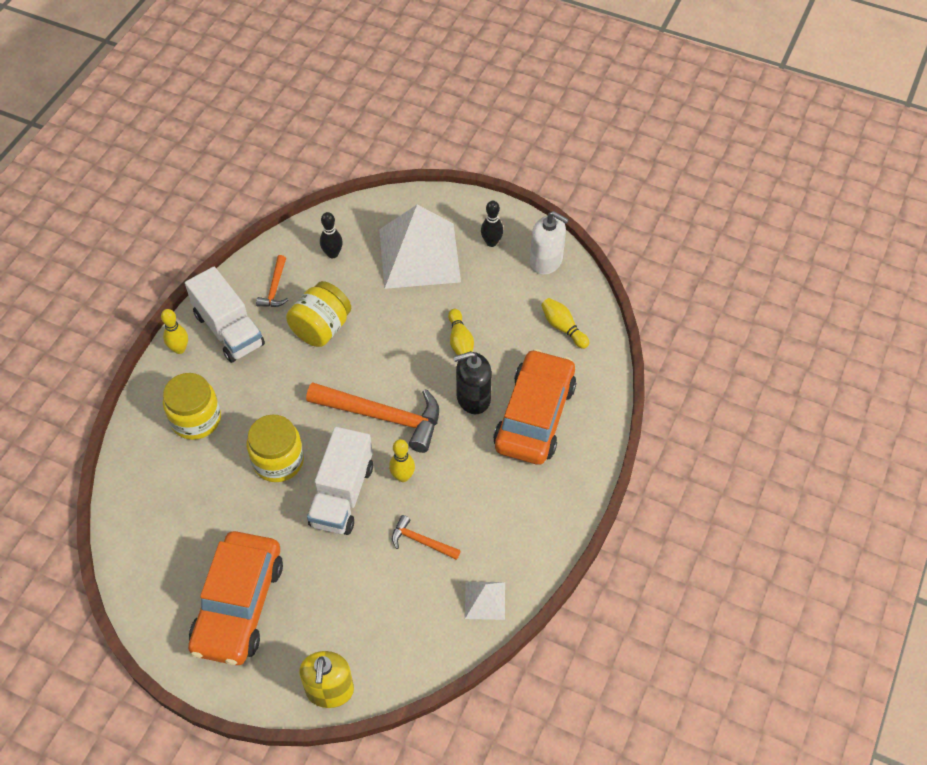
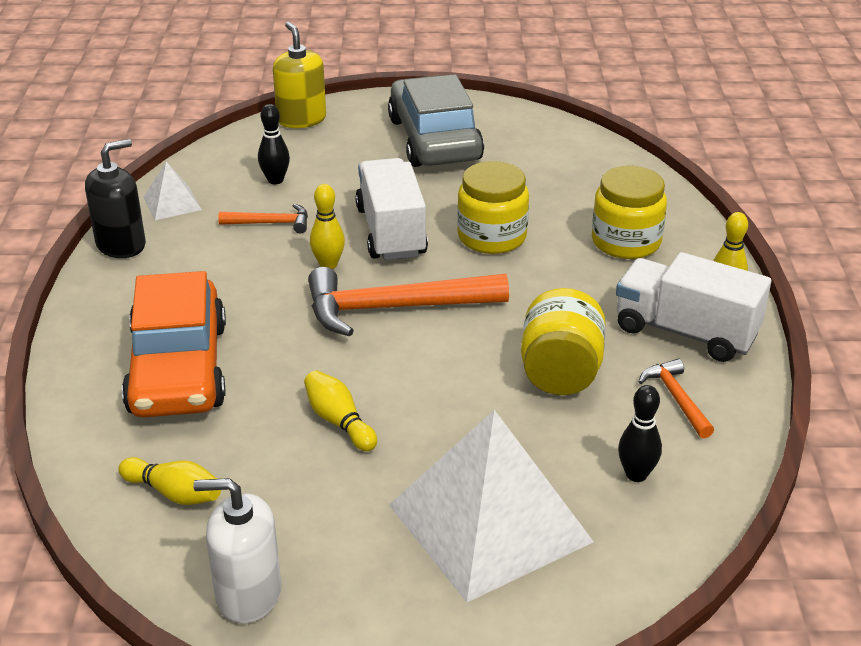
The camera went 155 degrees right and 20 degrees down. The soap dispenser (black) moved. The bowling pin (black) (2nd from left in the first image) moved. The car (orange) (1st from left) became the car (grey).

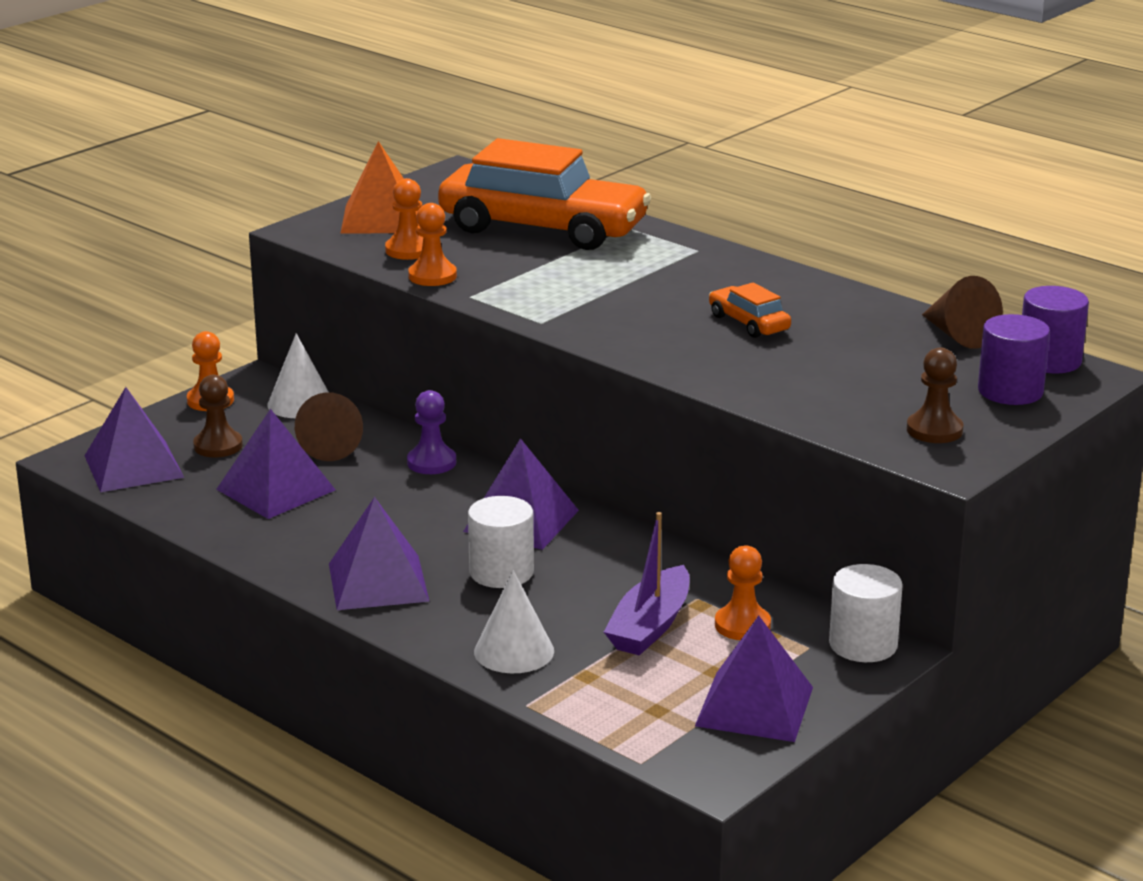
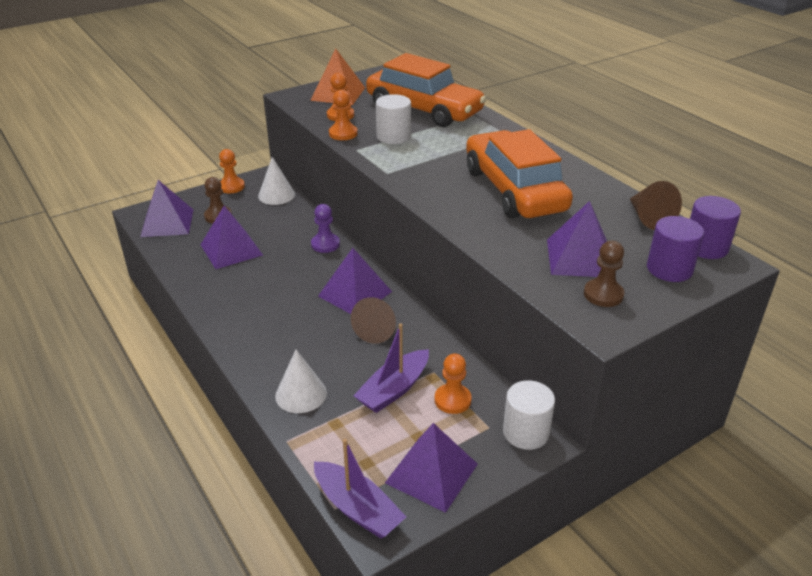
The camera went 15 degrees right and 10 degrees up. The boat (purple) (1st from left) appeared. The cone (brown) (1st from left) moved. The cylinder (white) (1st from left) moved. The car (orange) (2nd from left) changed to 2.34 times the size. The pyramid (purple) (3rd from left in the first image) moved.

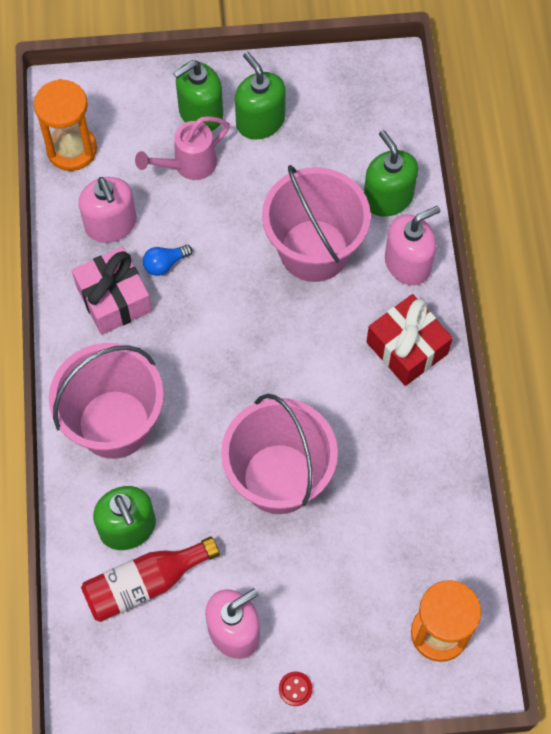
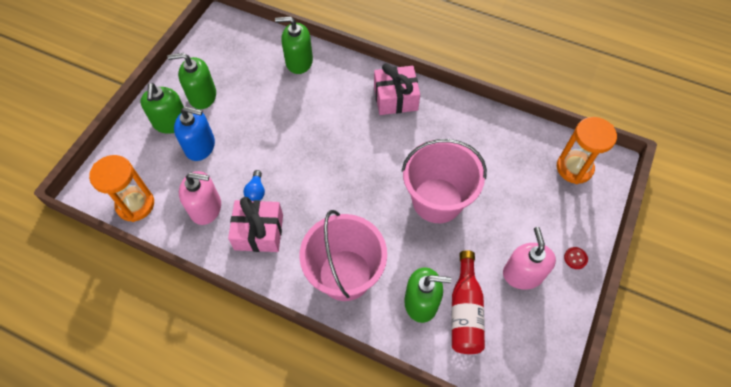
The camera went 60 degrees left and 5 degrees down. The watering can (pink) was replaced by the soap dispenser (blue). The gift (red) became the gift (pink) (2nd from left). The bucket (pink) (3rd from left) disappeared. The soap dispenser (pink) (3rd from left) disappeared.

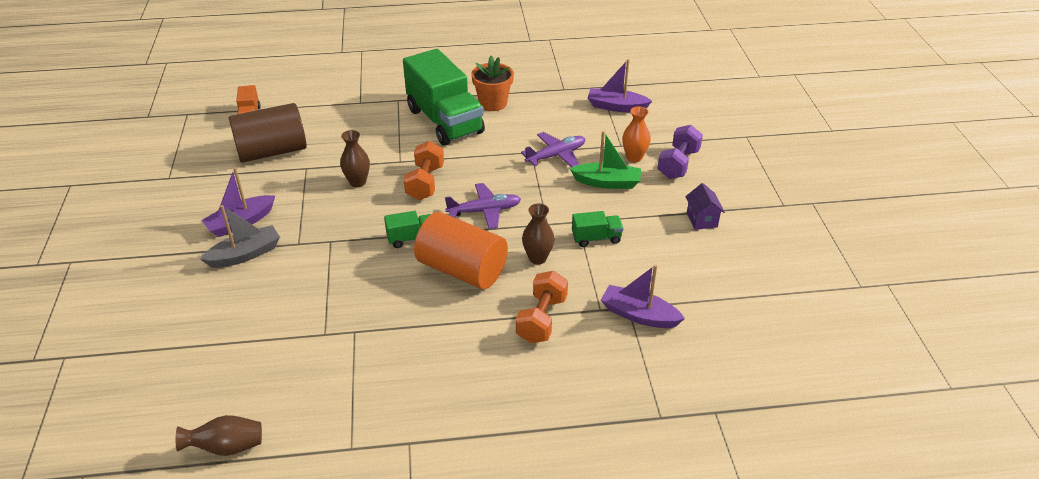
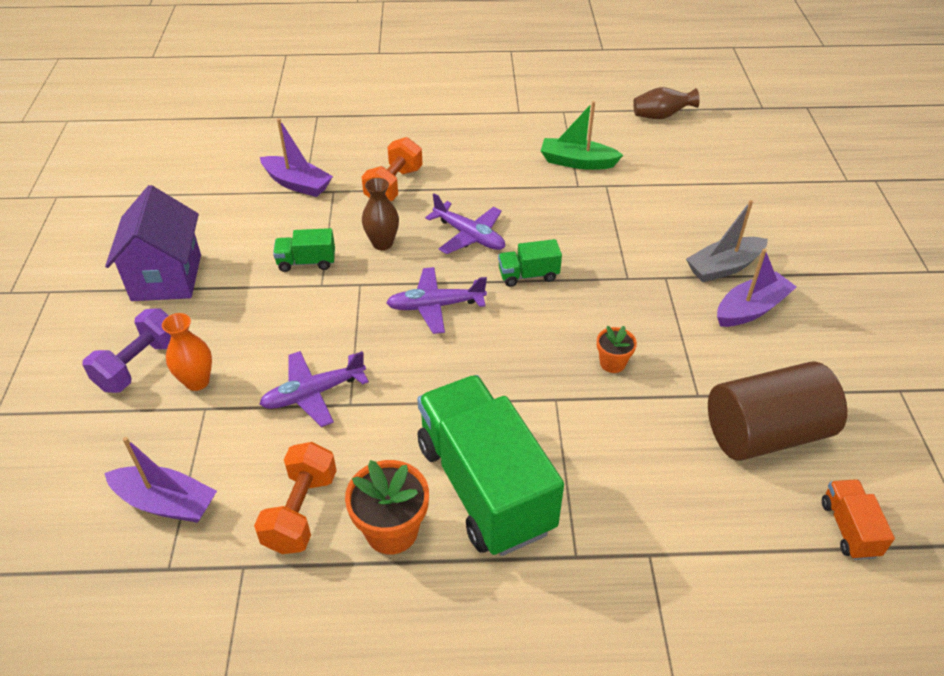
The camera went 175 degrees left and 5 degrees up. The house (purple) changed to 1.95 times the size. The dumbbell (orange) (1st from left) moved. The cylinder (orange) was replaced by the plane (purple) (3rd from left). The boat (green) moved. The vase (brown) (2nd from left) was replaced by the flower pot (orange) (2nd from left).

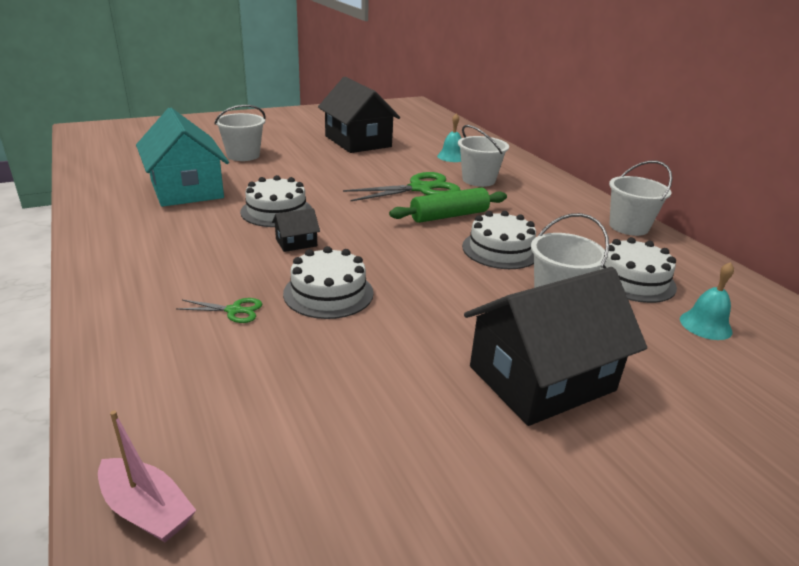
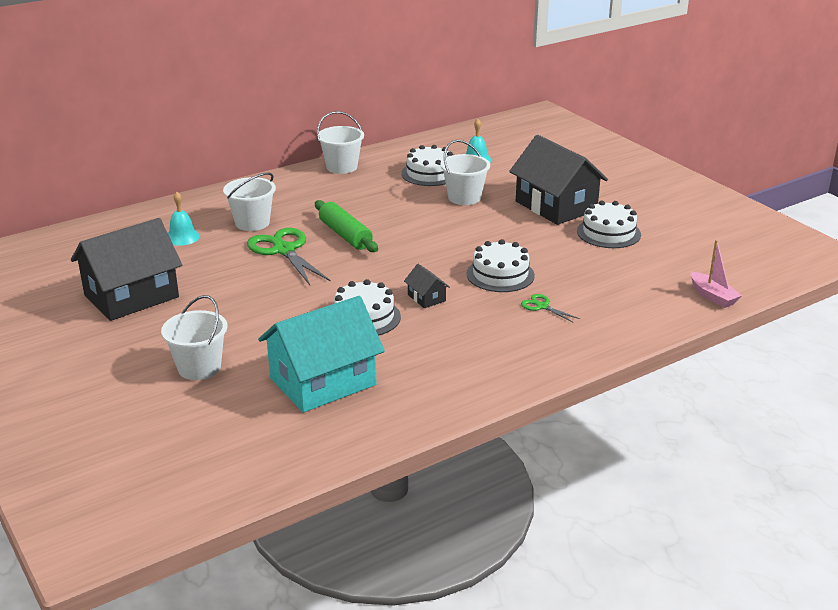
The camera went 95 degrees left and 0 degrees up. The scissors (green) (1st from left in the first image) turned 45 degrees counterclockwise. The cake (white) (3rd from left in the first image) moved. The boat (pink) turned 120 degrees clockwise.

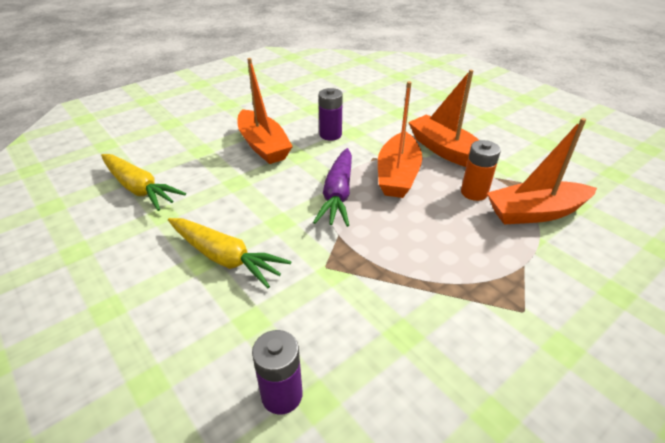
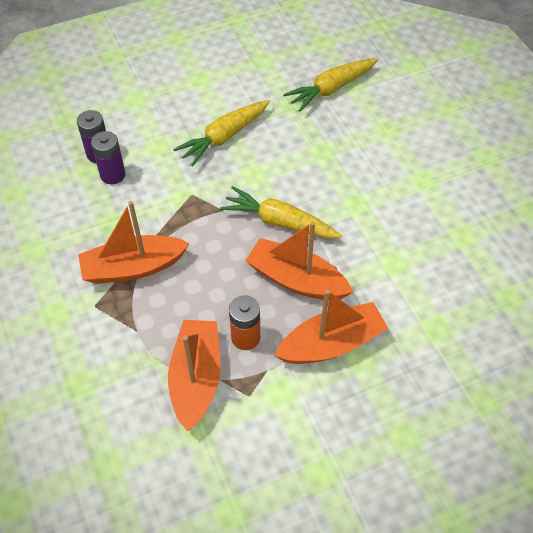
The camera went 105 degrees right and 15 degrees up. The boat (orange) (1st from left) moved. The battery (purple) (2nd from left) moved. The carrot (purple) became the carrot (yellow) (2nd from left).

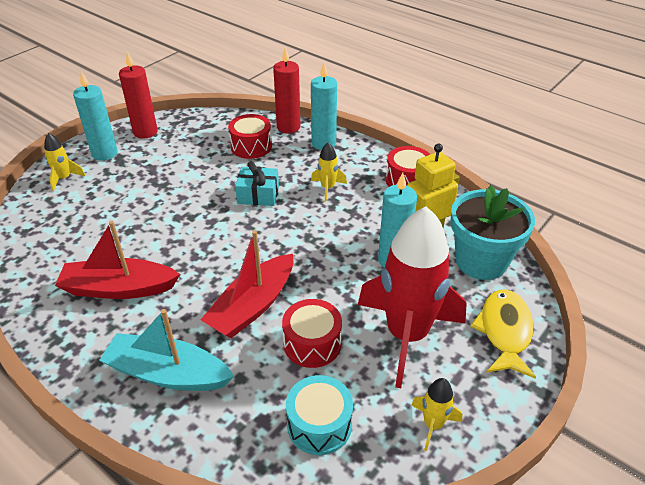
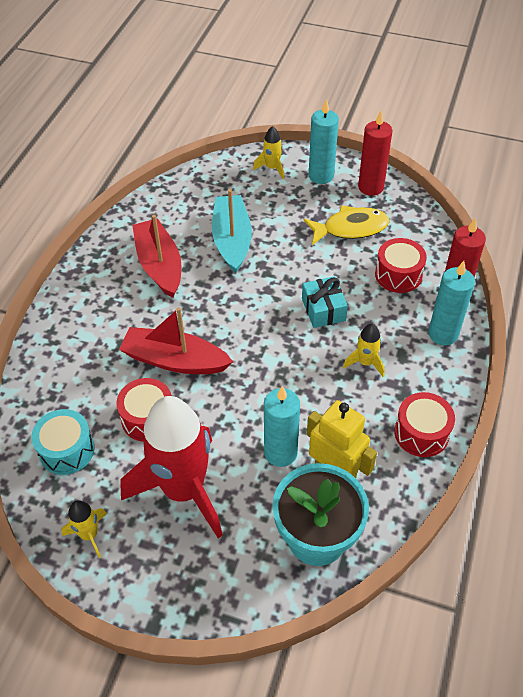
The camera went 70 degrees right and 10 degrees up. The boat (turquoise) moved. The fish (yellow) moved.

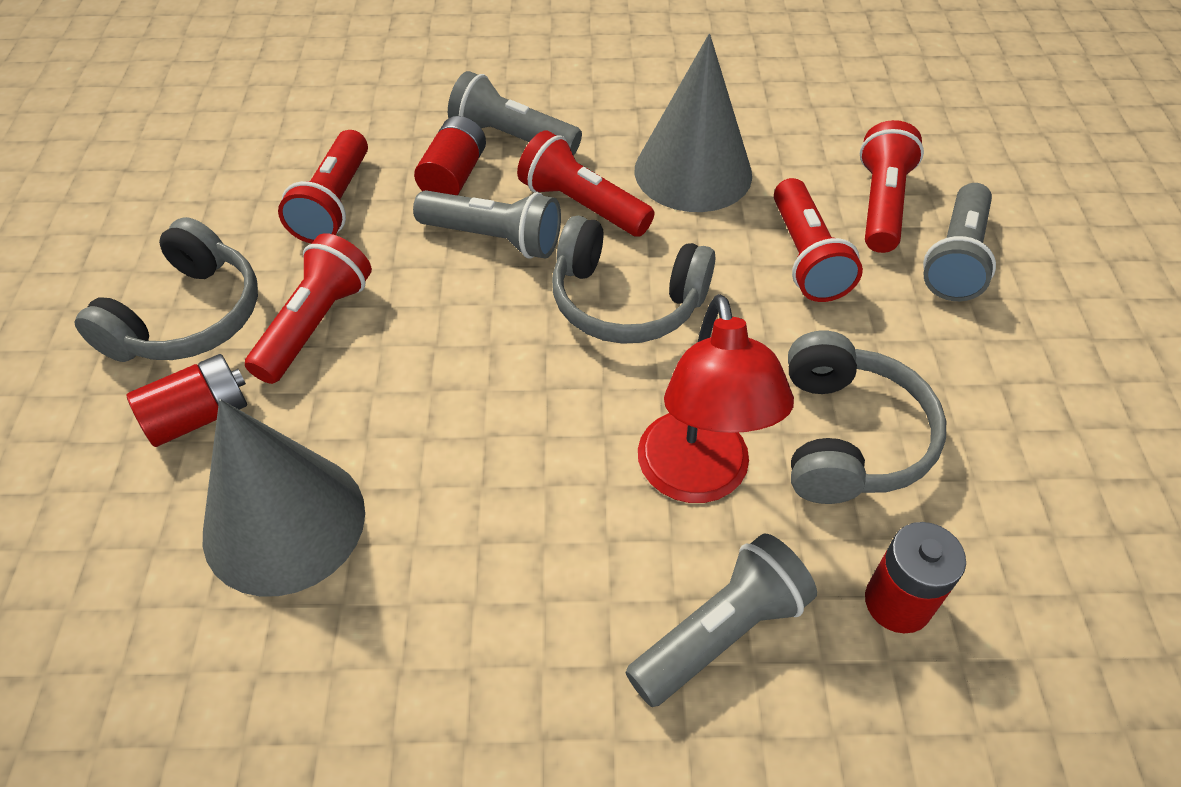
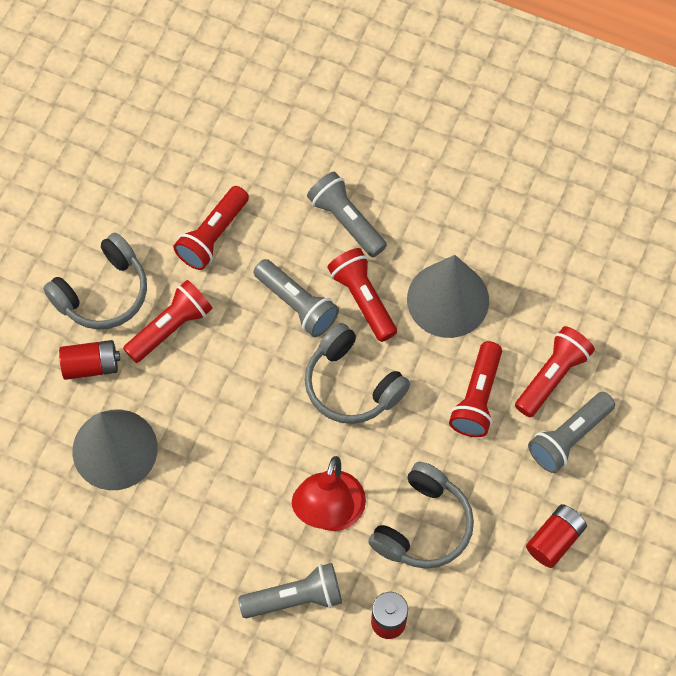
The camera went 25 degrees right and 15 degrees up. The battery (red) (2nd from left in the first image) moved.

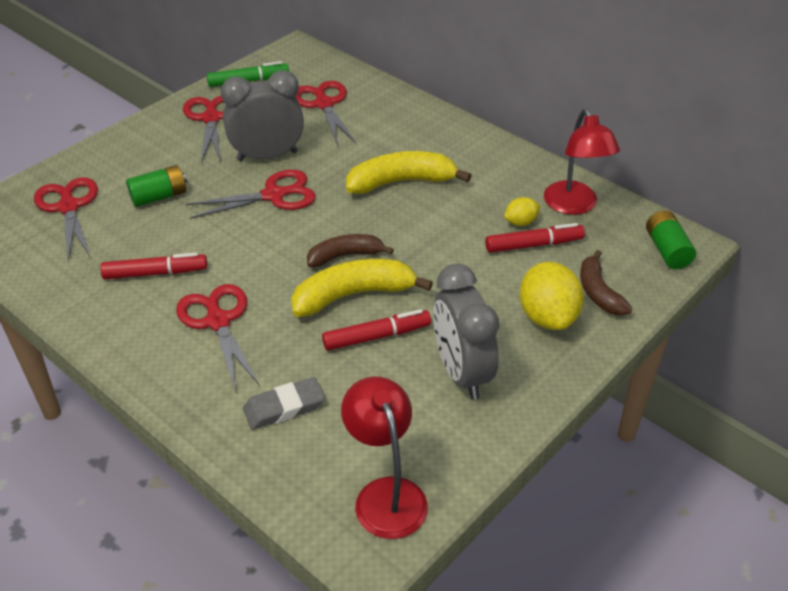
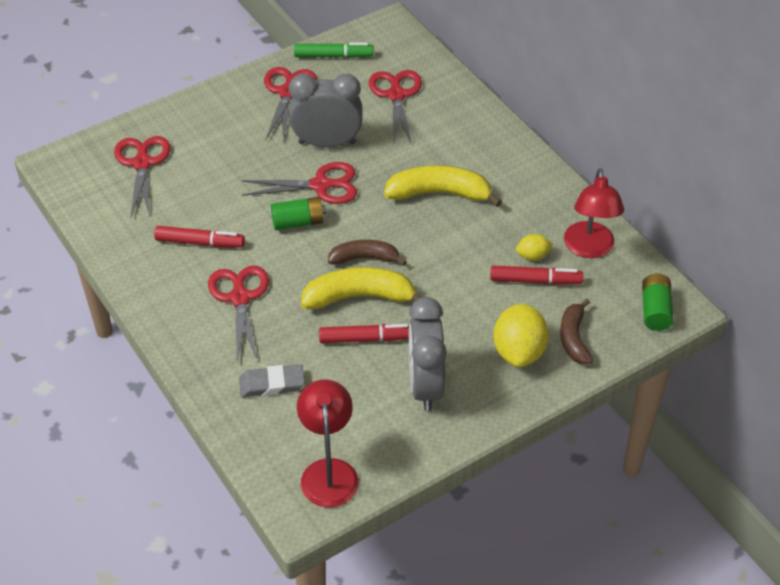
The camera went 15 degrees right and 5 degrees up. The battery (green) (1st from left) moved.

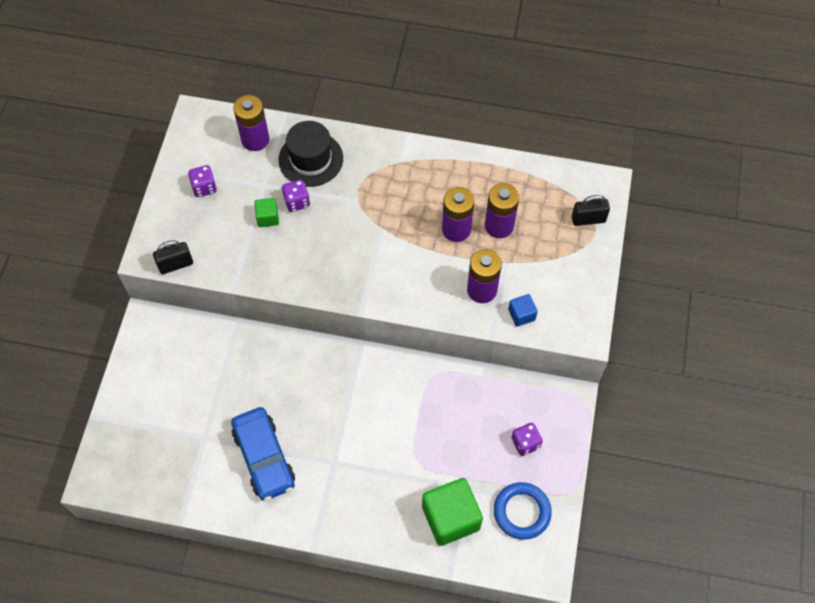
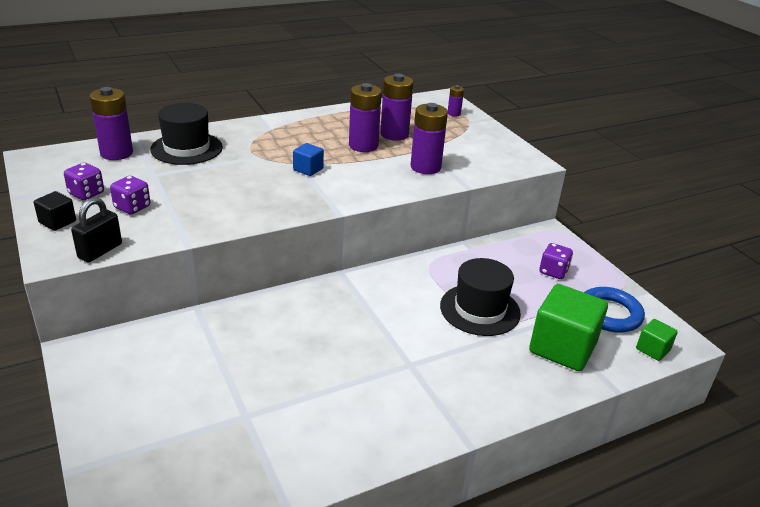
The camera went 40 degrees left and 30 degrees down. The cube (black) appeared. The dice (purple) (2nd from left) moved. The cube (blue) moved. The hat (black) (2nd from left) appeared. The padlock (black) (2nd from left) was replaced by the battery (purple) (5th from left). The cube (green) (1st from left in the first image) moved. The car (blue) disappeared.

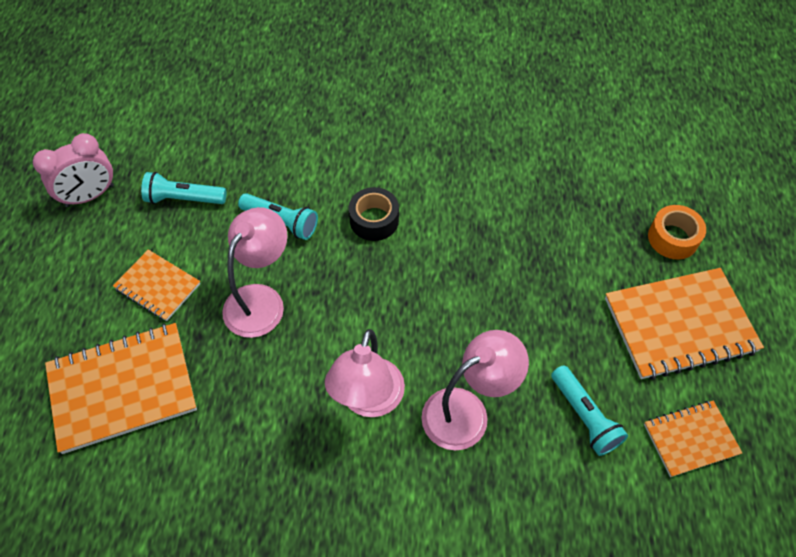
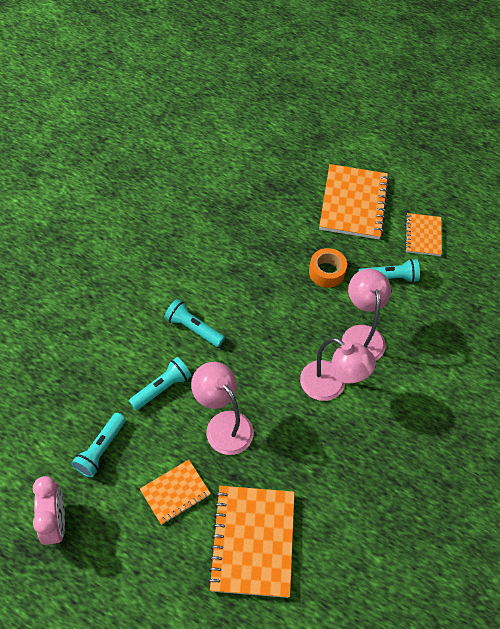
The camera went 70 degrees left and 0 degrees up. The tape (black) was replaced by the flashlight (turquoise) (3rd from left). The tape (orange) moved.

